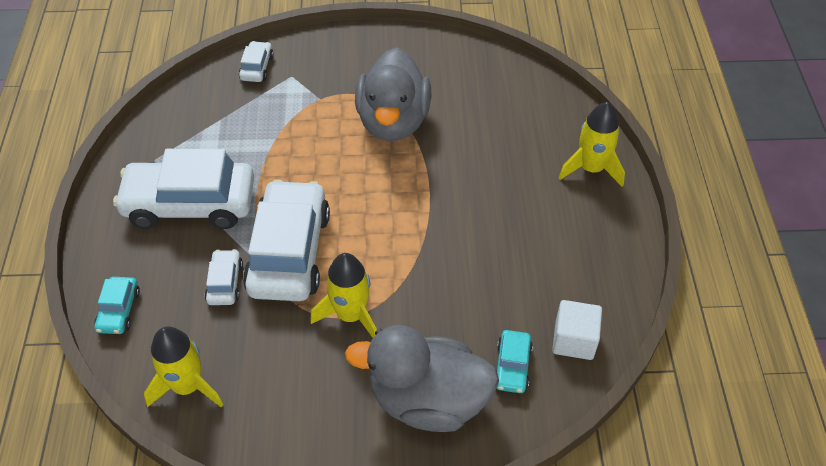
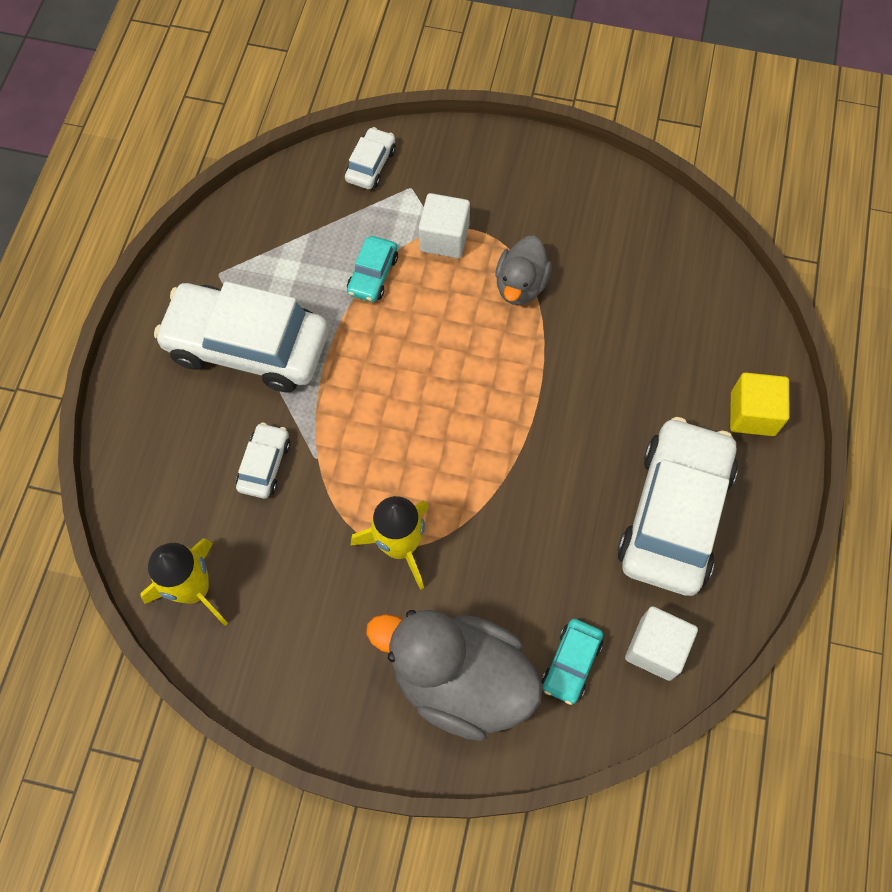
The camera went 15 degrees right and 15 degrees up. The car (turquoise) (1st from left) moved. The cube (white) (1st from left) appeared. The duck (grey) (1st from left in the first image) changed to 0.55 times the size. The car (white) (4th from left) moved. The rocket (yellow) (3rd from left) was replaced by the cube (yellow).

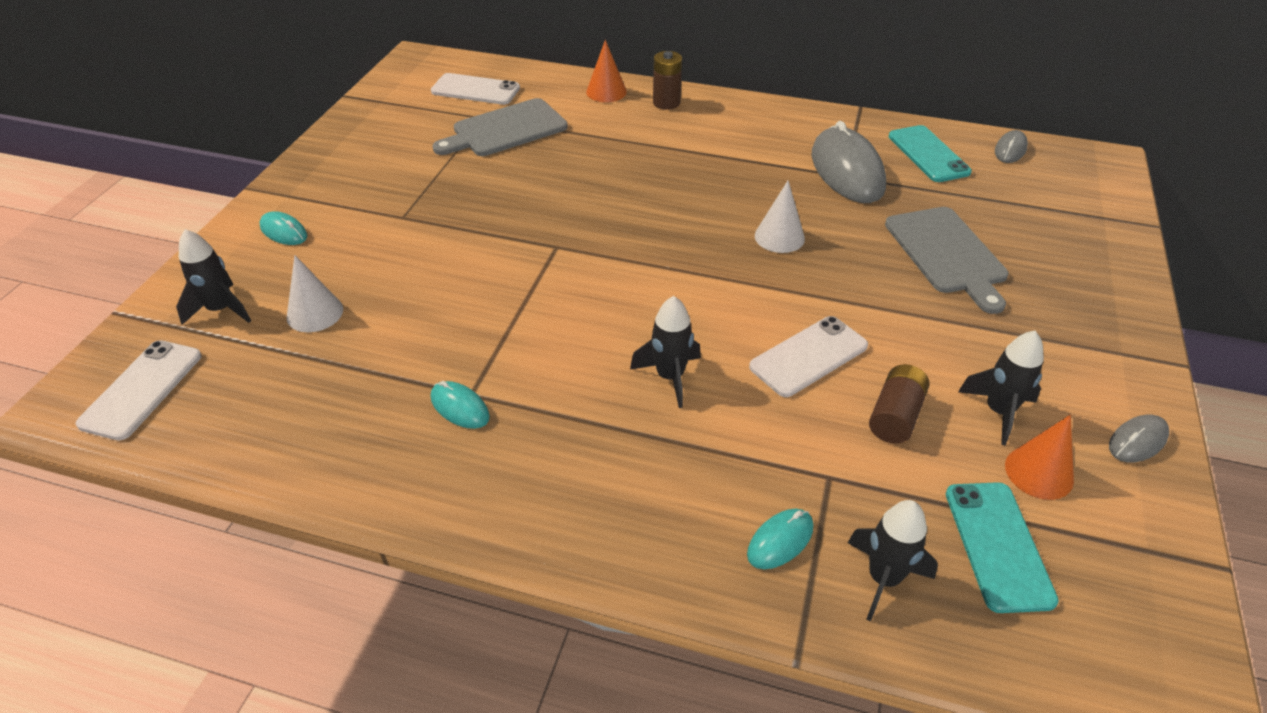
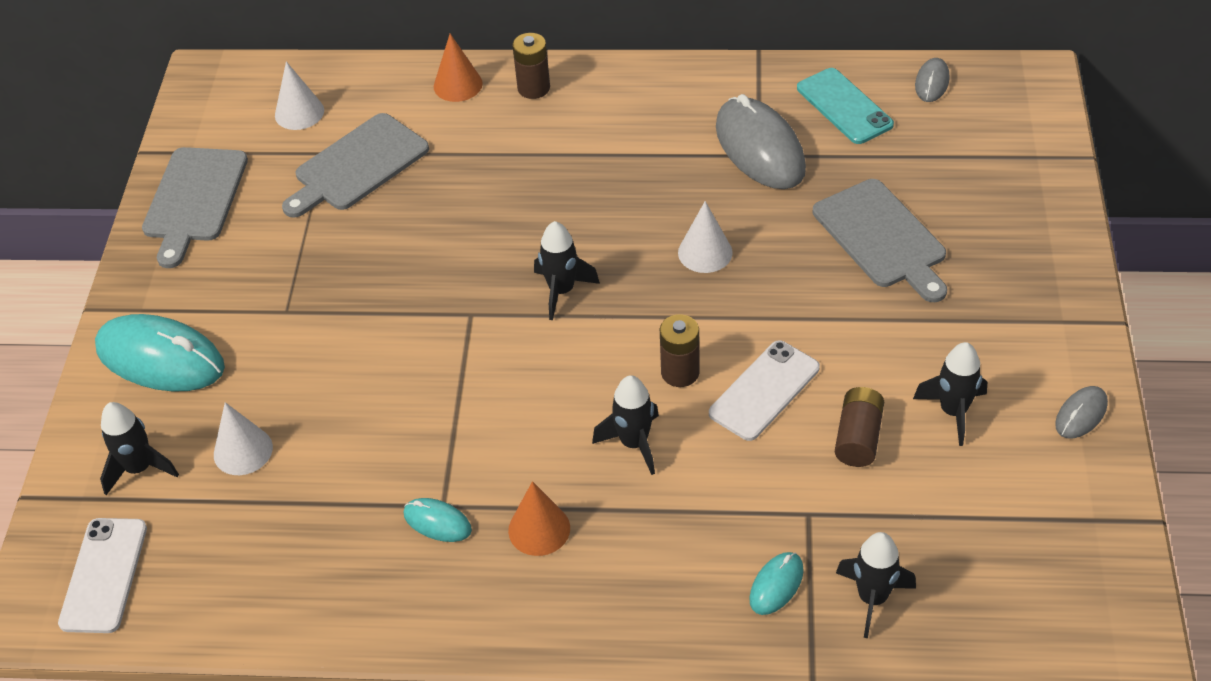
The camera went 10 degrees left and 5 degrees up. The mouse (turquoise) (1st from left) changed to 2.08 times the size. The cutting board (grey) (1st from left) appeared. The phone (white) (2nd from left) was replaced by the cone (white) (2nd from left). The cone (orange) (2nd from left) moved. The rocket (black) (2nd from left) appeared. The battery (brown) (2nd from left) appeared. The phone (turquoise) (2nd from left) disappeared.

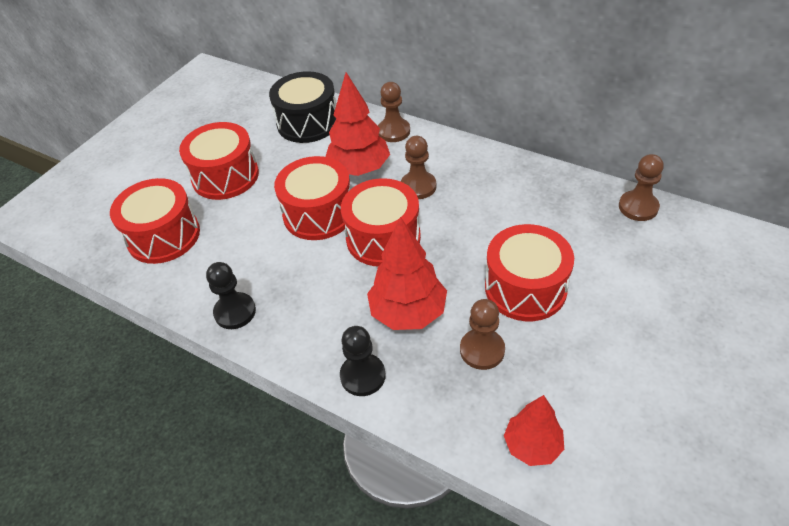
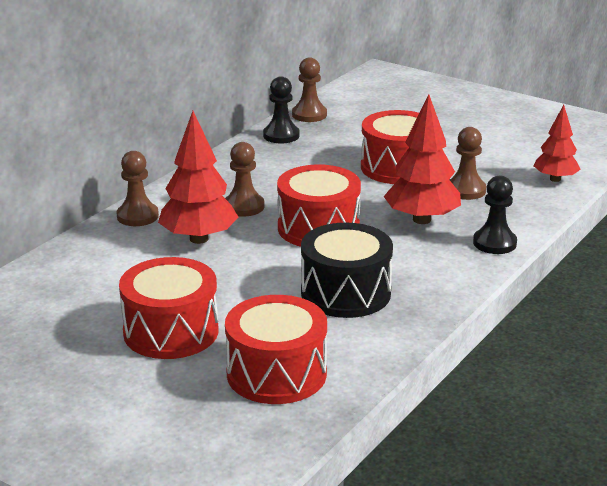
The camera went 90 degrees left and 20 degrees down. The pawn (black) (1st from left) moved. The drum (black) moved. The drum (red) (3rd from left) disappeared.

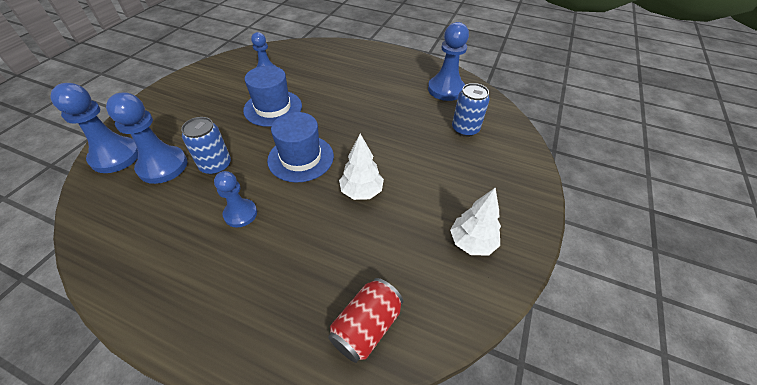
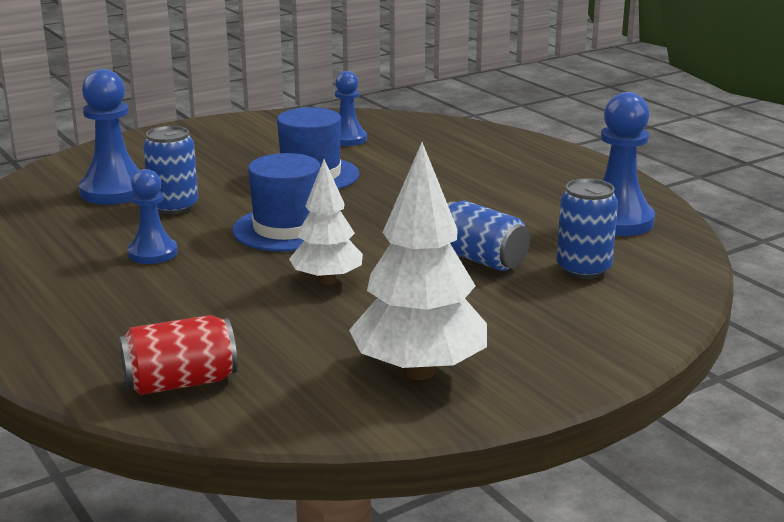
The camera went 35 degrees right and 25 degrees down. The tree (white) (2nd from left) changed to 1.61 times the size. The can (blue) (2nd from left) appeared. The pawn (blue) (1st from left) disappeared.

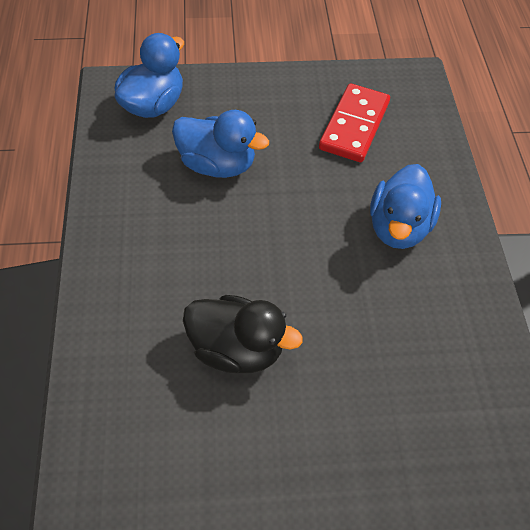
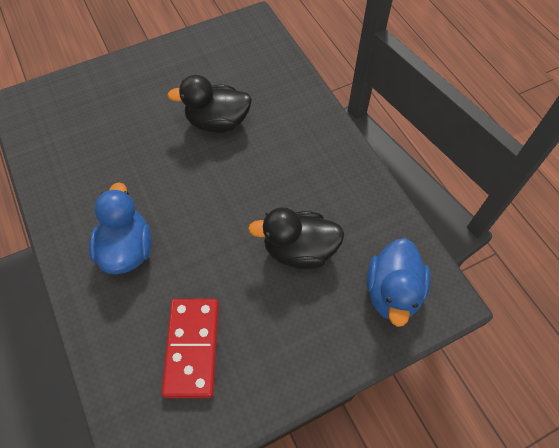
The camera went 160 degrees right and 5 degrees up. The duck (blue) (2nd from left) became the duck (black) (2nd from left).

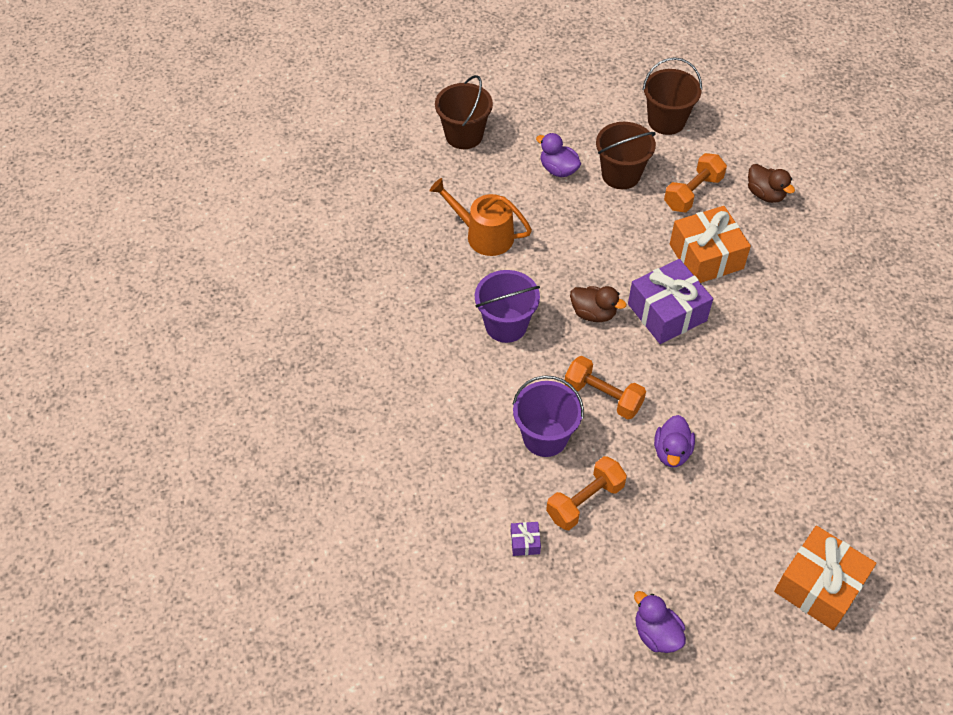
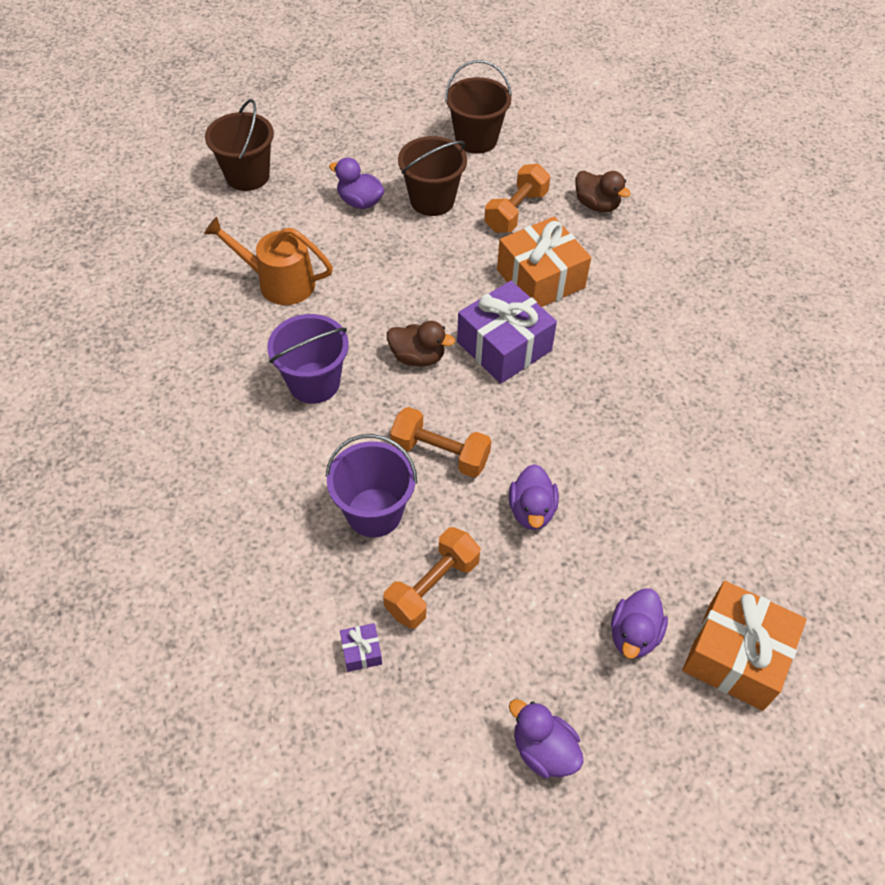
The camera went 10 degrees left and 0 degrees up. The duck (purple) (4th from left) appeared.

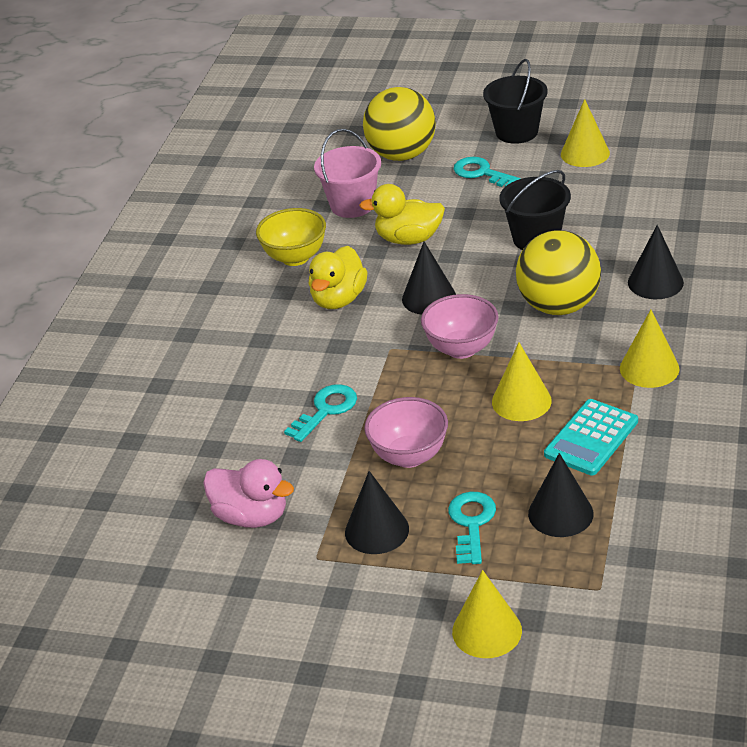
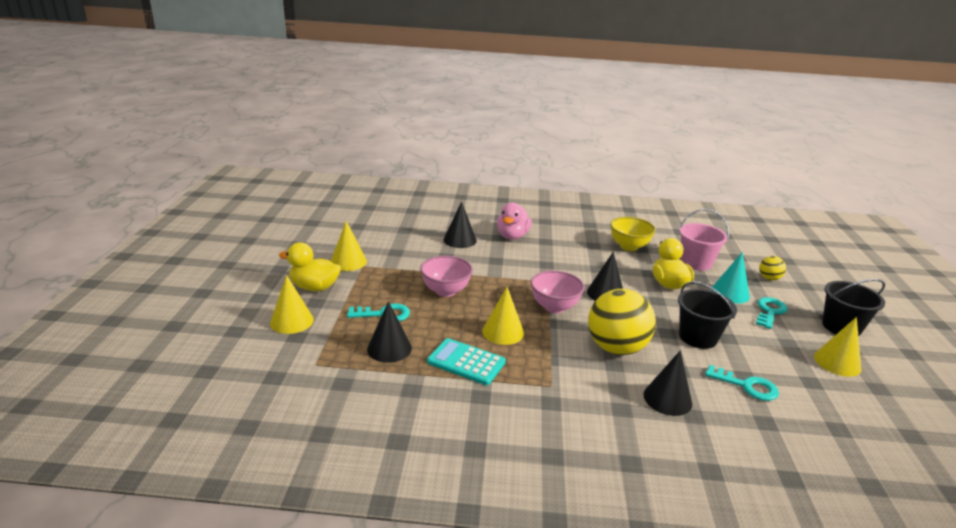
The camera went 75 degrees right and 10 degrees down. The duck (yellow) (1st from left) moved. The cone (yellow) (4th from left in the first image) moved. The cone (black) (1st from left in the first image) moved. The duck (pink) moved. The key (turquoise) (1st from left in the first image) moved. The cone (turquoise) appeared. The ball (yellow) (1st from left in the first image) changed to 0.46 times the size.

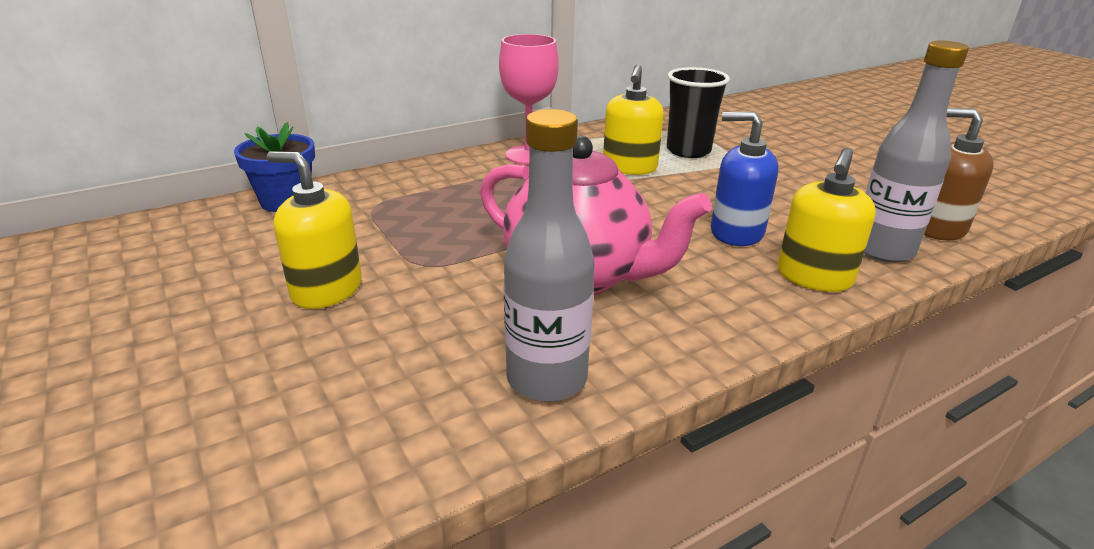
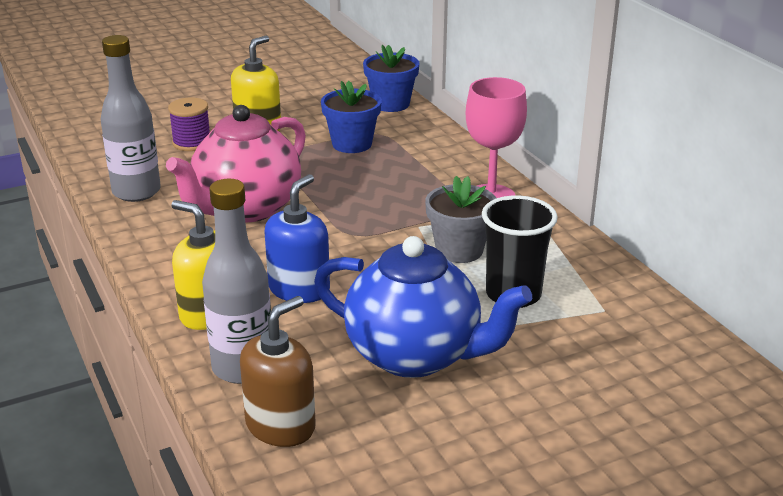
The camera went 95 degrees right and 0 degrees up. The spool (purple) appeared. The teapot (blue) appeared. The flower pot (blue) (1st from left) appeared. The soap dispenser (yellow) (2nd from left) was replaced by the flower pot (grey).

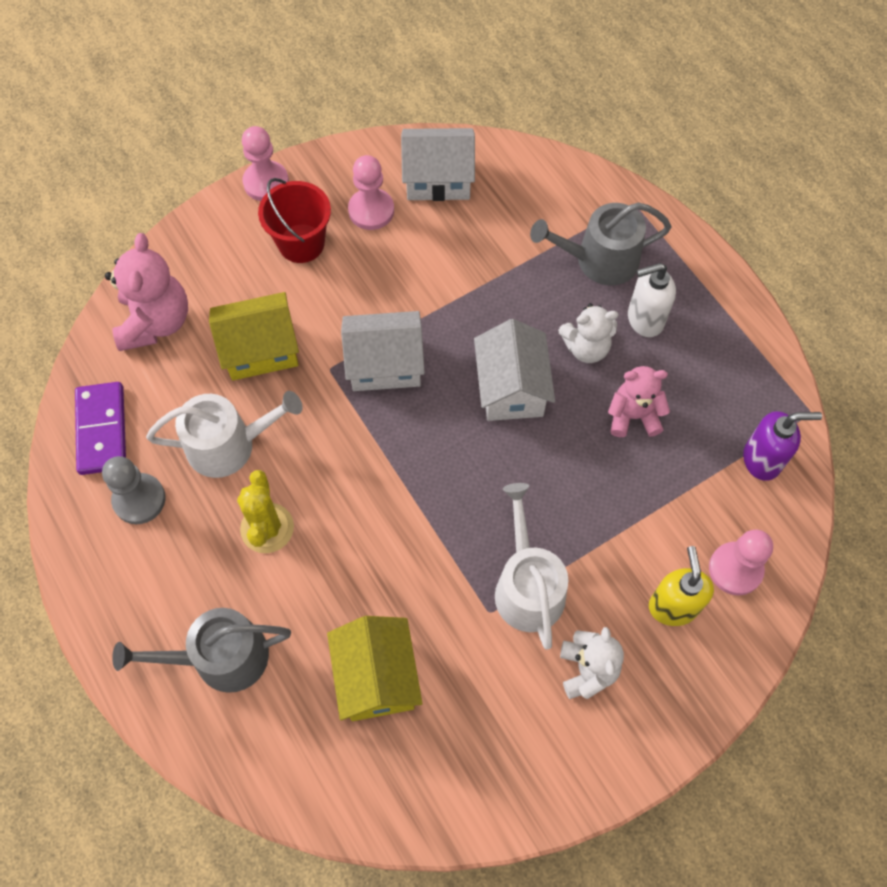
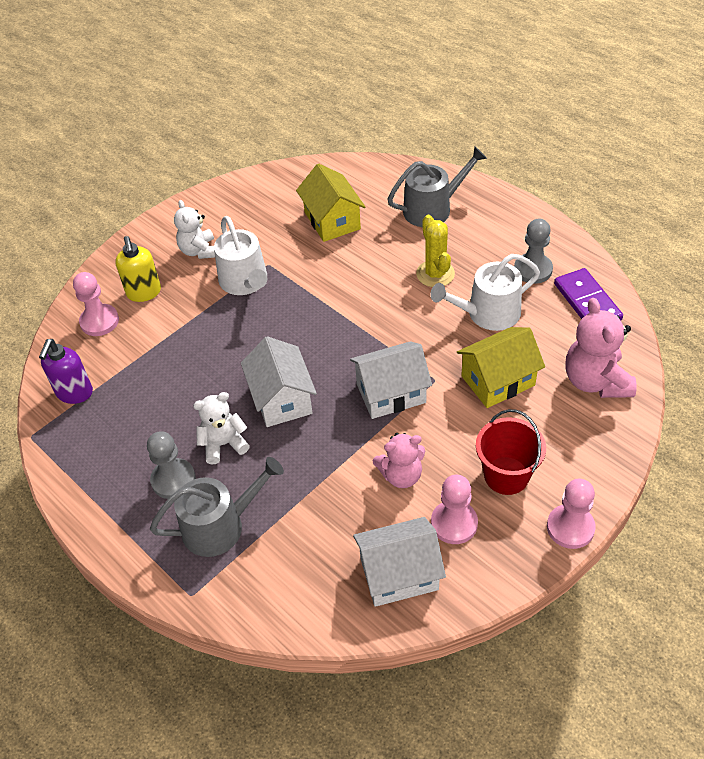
The camera went 170 degrees right and 15 degrees down. The soap dispenser (purple) turned 60 degrees counterclockwise. The soap dispenser (white) was replaced by the pawn (grey) (1st from left). The teddy bear (pink) (2nd from left in the first image) moved.

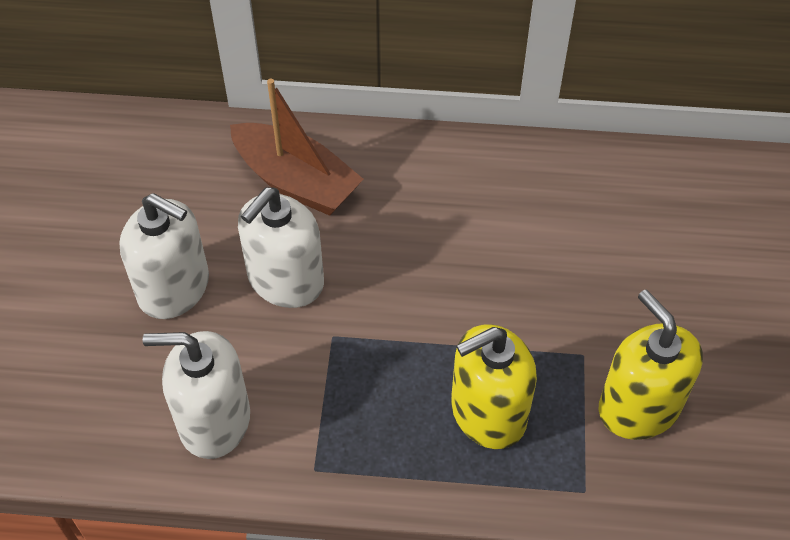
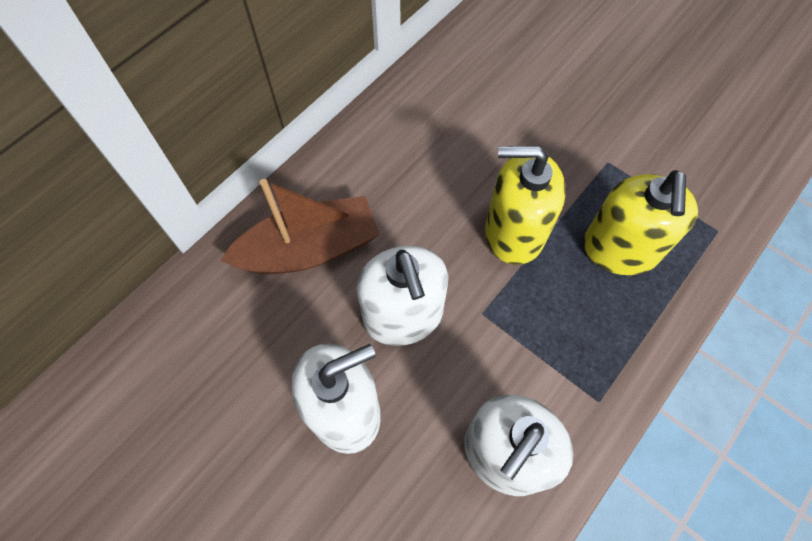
The camera went 55 degrees left and 10 degrees up. The soap dispenser (yellow) (2nd from left in the first image) moved.

